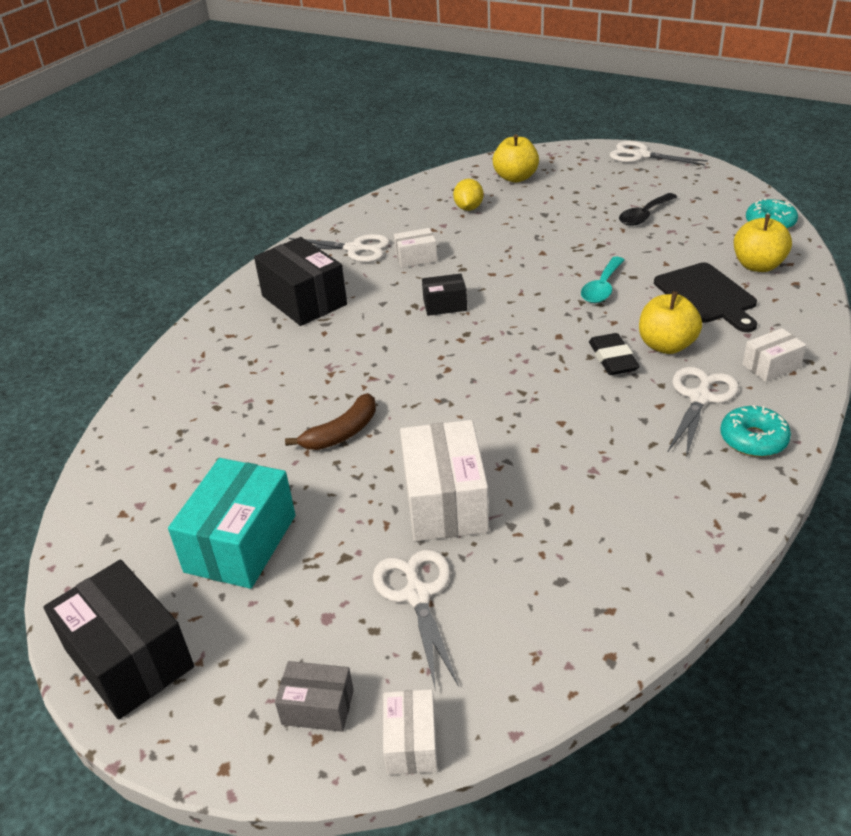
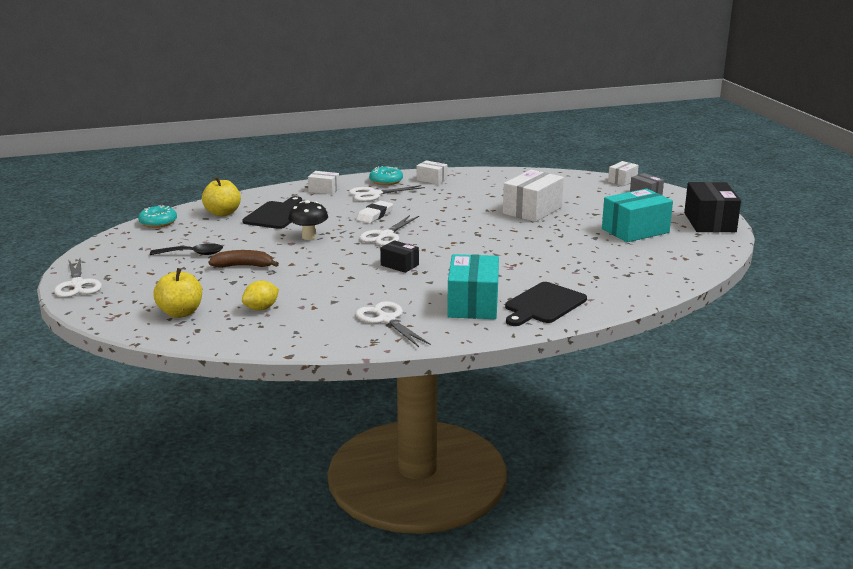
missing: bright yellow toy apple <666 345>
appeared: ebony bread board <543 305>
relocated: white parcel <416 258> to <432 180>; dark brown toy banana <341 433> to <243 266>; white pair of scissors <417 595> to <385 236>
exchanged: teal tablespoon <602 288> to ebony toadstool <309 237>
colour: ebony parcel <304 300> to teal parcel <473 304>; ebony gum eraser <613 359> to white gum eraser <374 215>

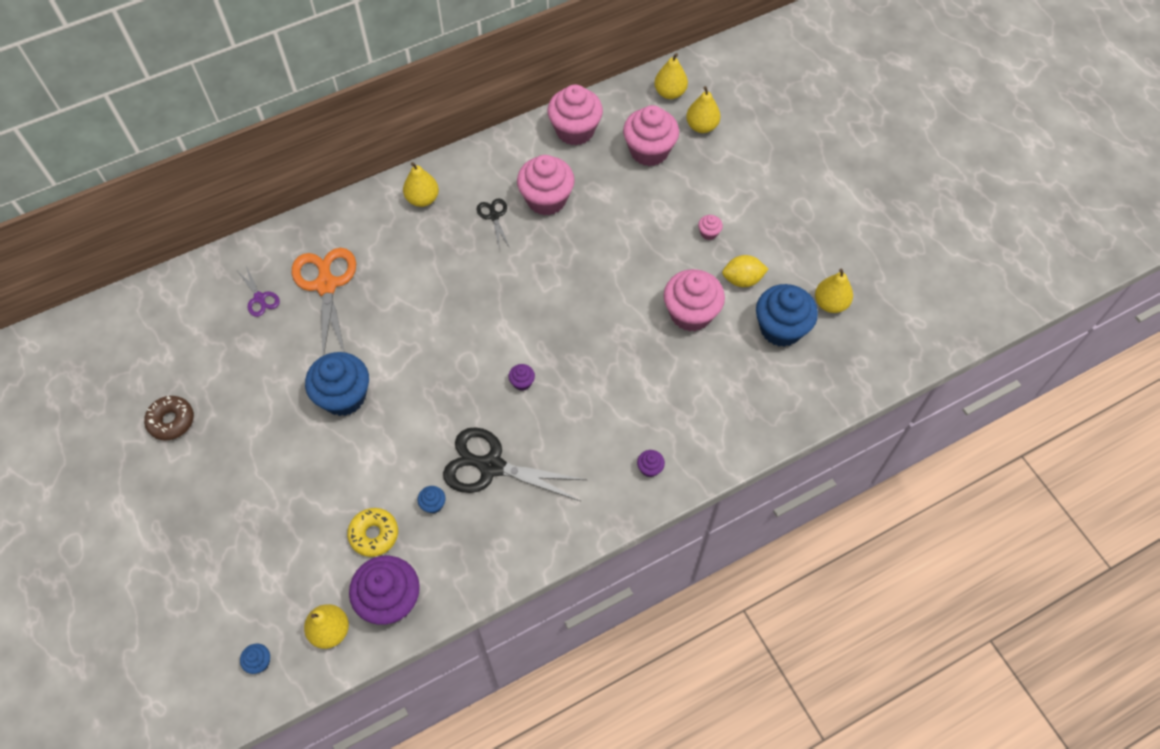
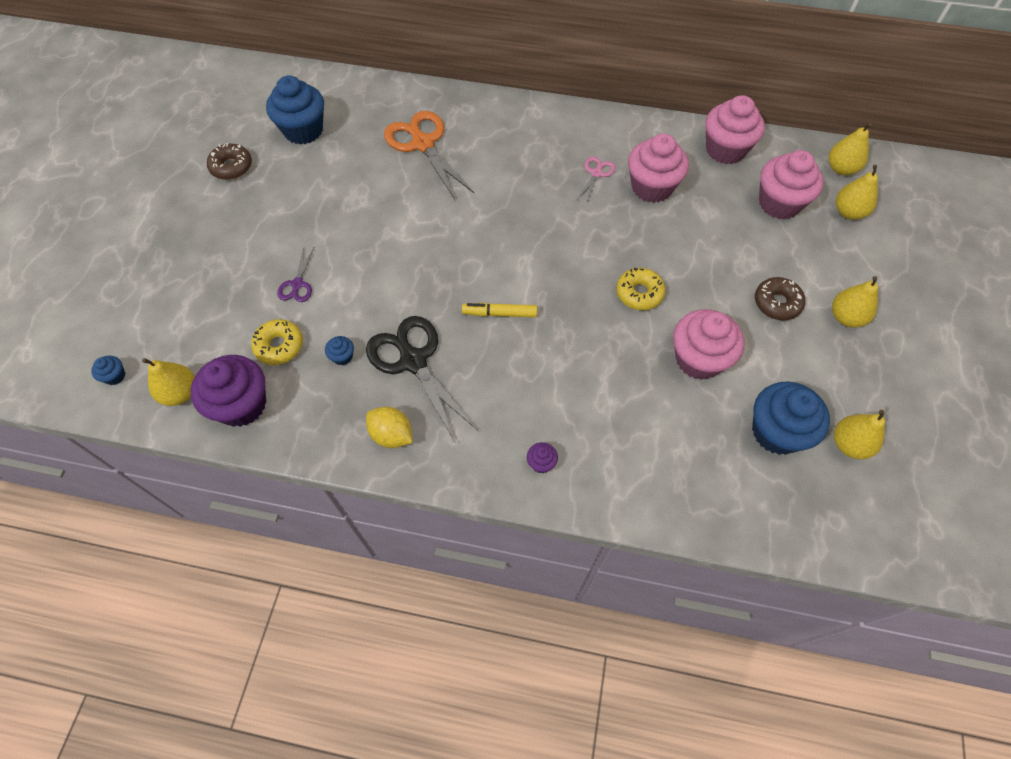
appeared: bright yellow glazed donut <639 293>
relocated: bright yellow pear <422 199> to <846 317>; bright yellow toy lemon <742 280> to <391 435>; purple pair of scissors <260 298> to <297 284>; cobalt muffin <344 396> to <303 130>
exchanged: rose-pink muffin <708 233> to dark brown glazed donut <777 303>; purple muffin <522 382> to bright yellow felt pen <499 314>
colour: ebony pair of scissors <494 216> to rose-pink pair of scissors <596 173>
spun: bright orange pair of scissors <326 284> = <422 143> 60 degrees counterclockwise

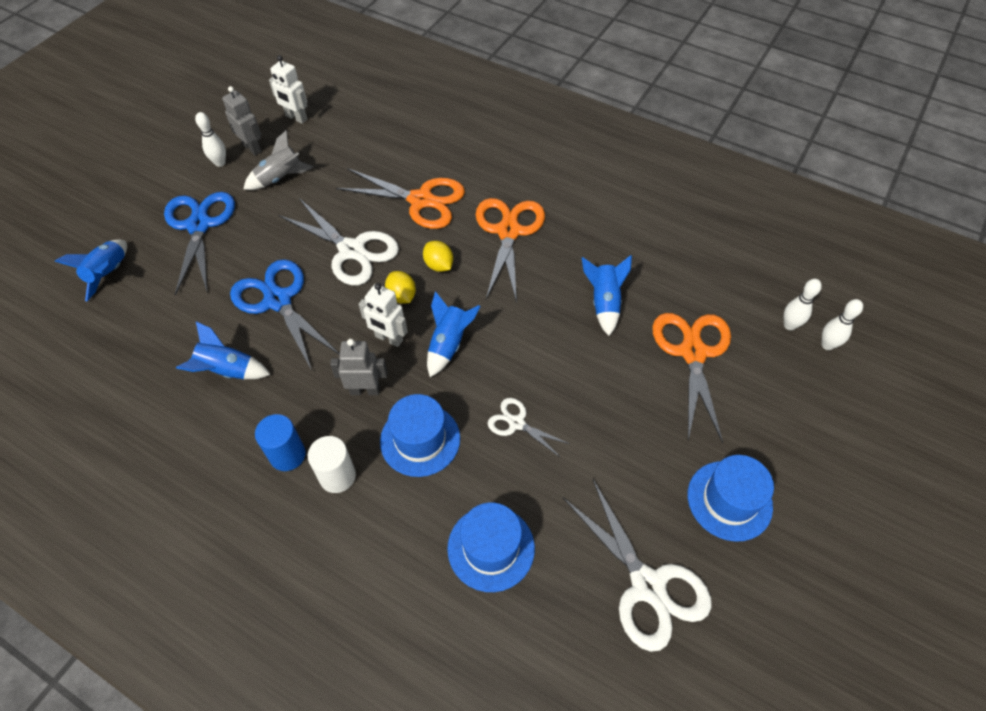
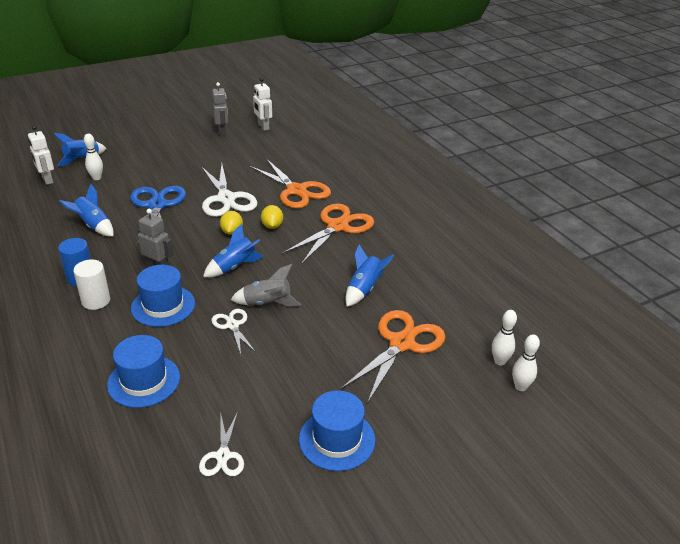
missing: cobalt pair of scissors <199 225>
relocated: white skittle <220 163> to <96 178>; gray spaceship <280 178> to <267 303>; white toy robot <388 338> to <47 180>
size: white pair of scissors <648 586> = <223 456> x0.53

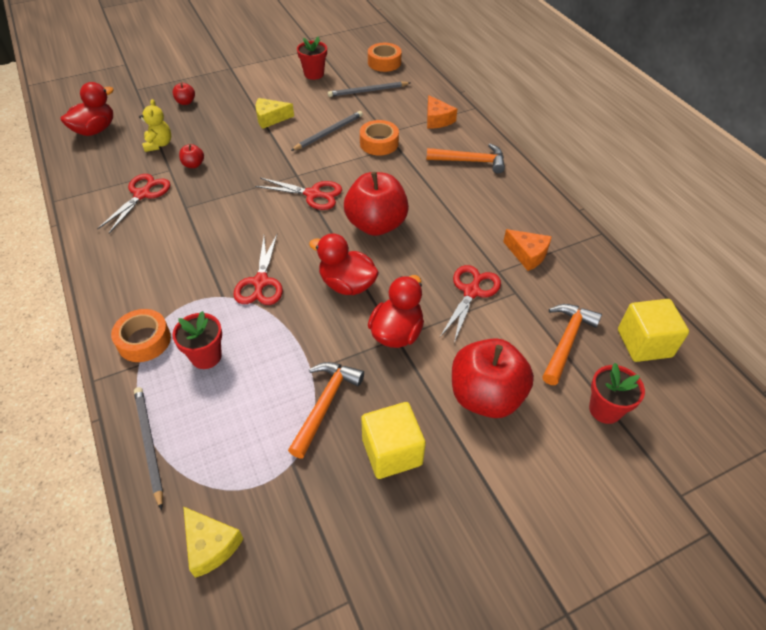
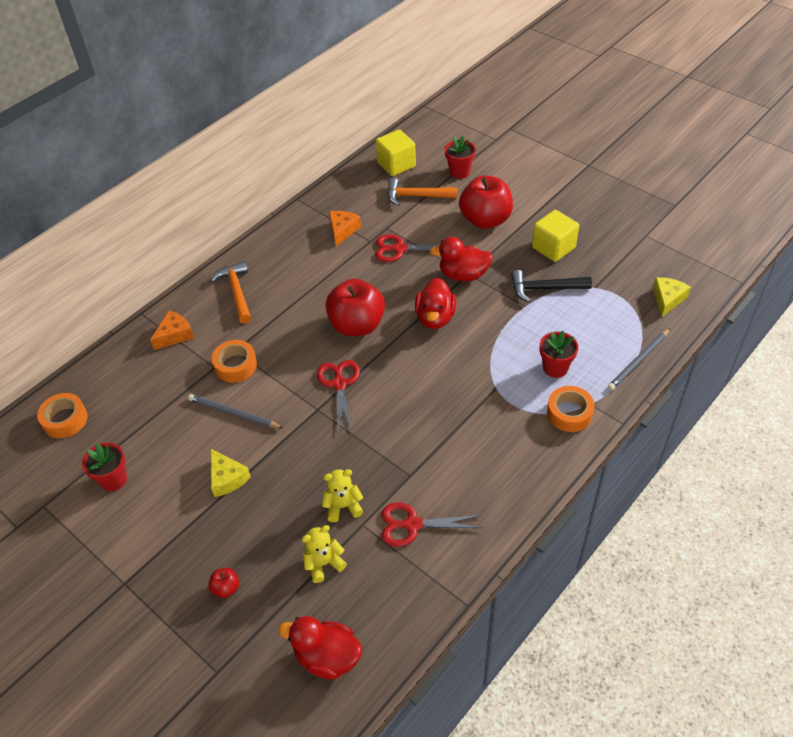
missing: gray wooden pencil <368 91>; red pair of scissors <261 282>
exchanged: red toy apple <193 165> to bright yellow teddy <343 506>
colour: bright orange carpenter's hammer <325 404> to ebony carpenter's hammer <545 288>

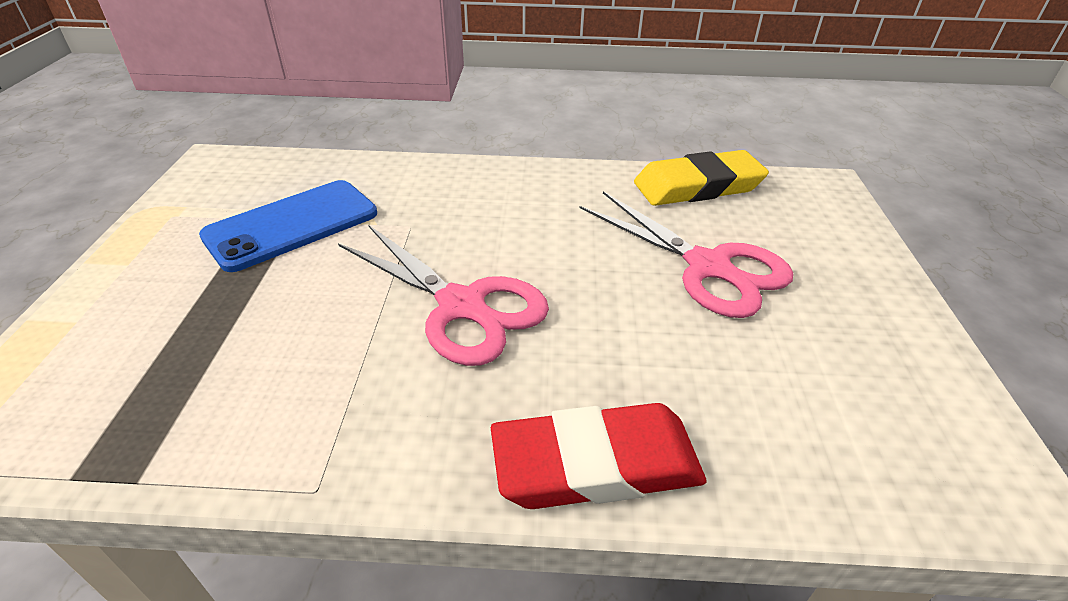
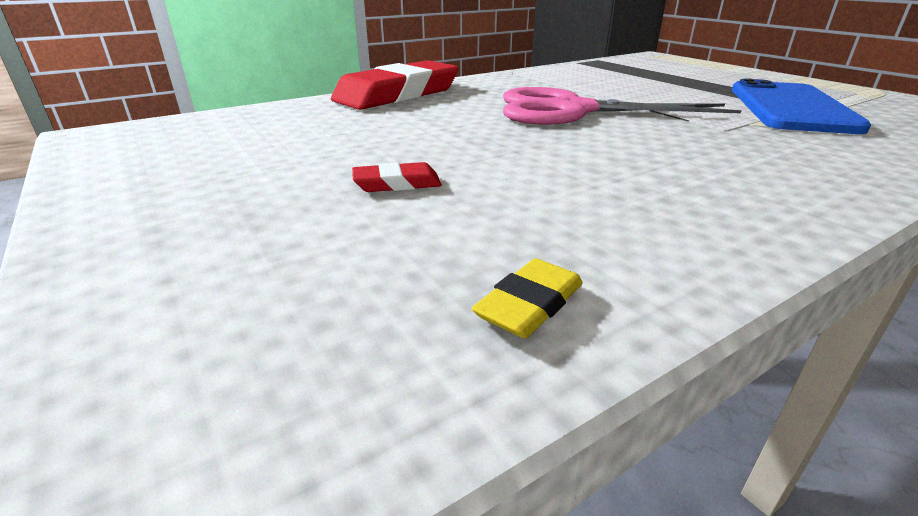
exchanged: rose-pink pair of scissors <709 267> to red gum eraser <397 184>
size: bright yellow gum eraser <698 186> = <530 304> x0.41

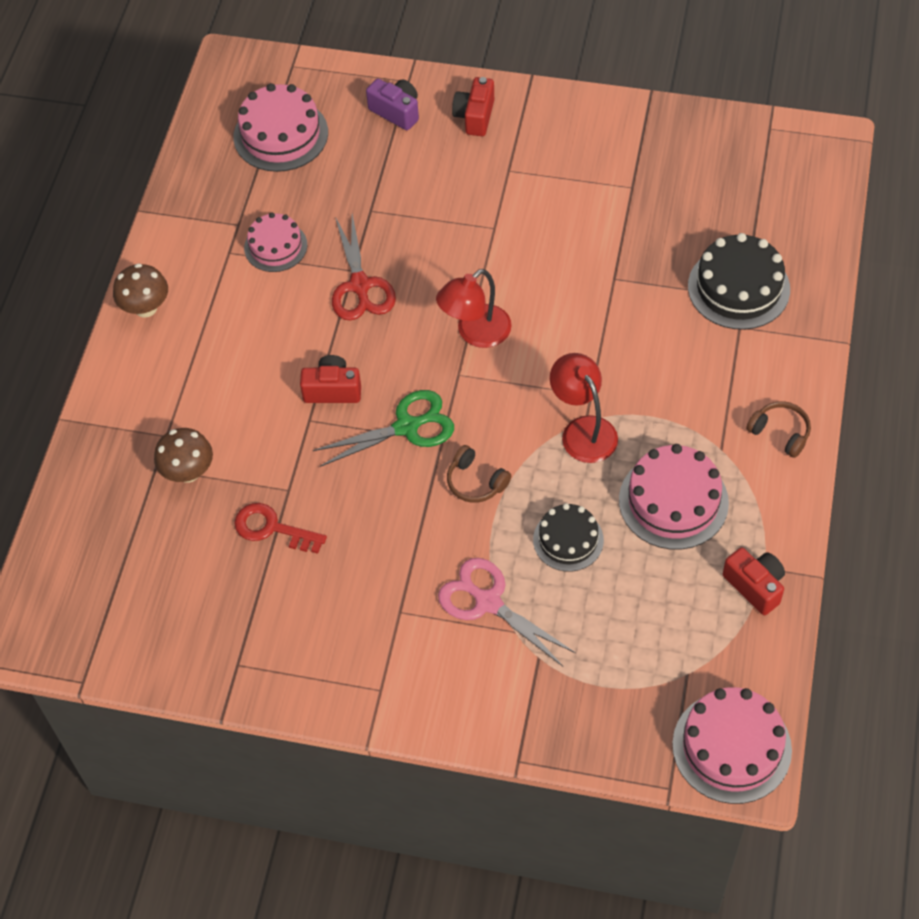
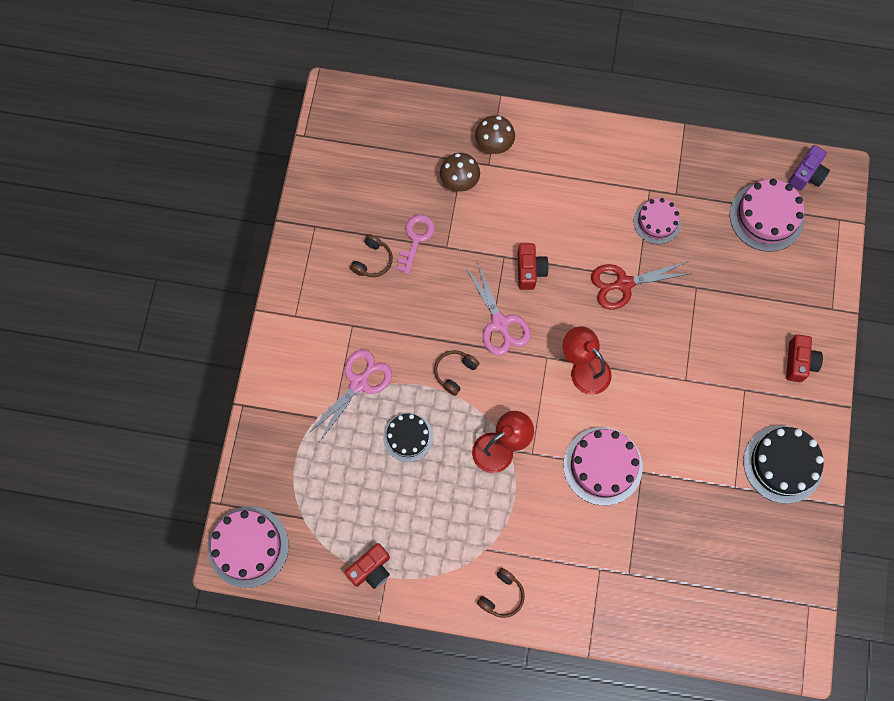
appeared: dark brown headset <373 261>
relocated: purple camera <396 112> to <806 175>; ebony gateau <738 288> to <783 464>; dark brown toadstool <145 308> to <494 145>; rose-pink gateau <673 501> to <602 466>
colour: leaf-green pair of scissors <407 427> to rose-pink pair of scissors <500 323>; red latchkey <272 528> to rose-pink latchkey <416 239>
spun: red camera <475 116> = <799 362> 90 degrees clockwise

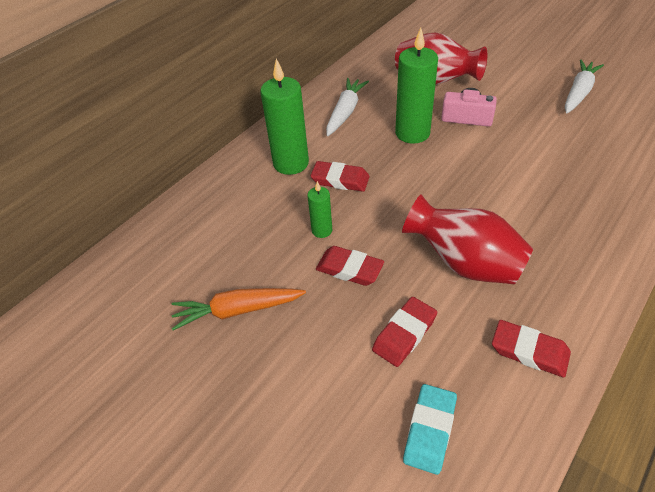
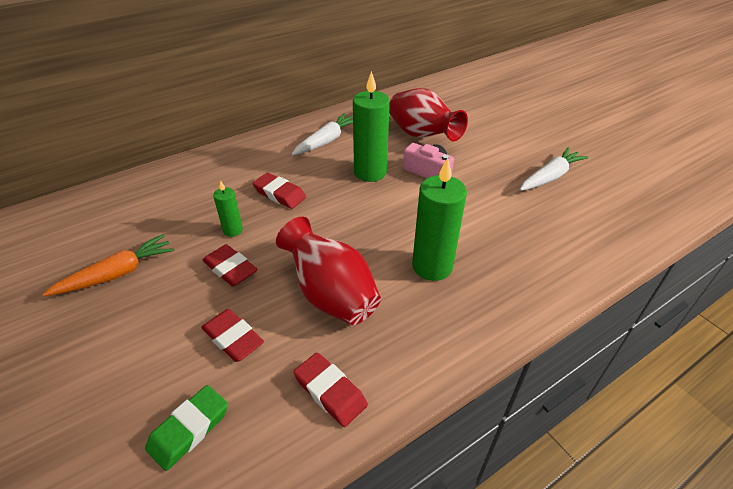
relocated: leaf-green candle <291 163> to <432 266>
colour: teal gum eraser <429 430> to leaf-green gum eraser <189 429>
spun: bright orange toy carrot <237 310> = <117 274> 135 degrees clockwise; red gum eraser <404 334> = <233 338> 75 degrees clockwise

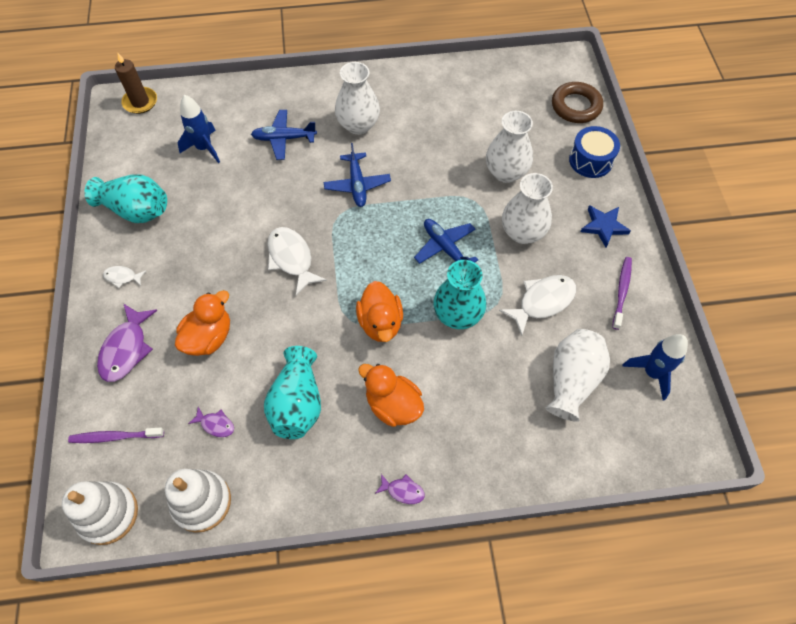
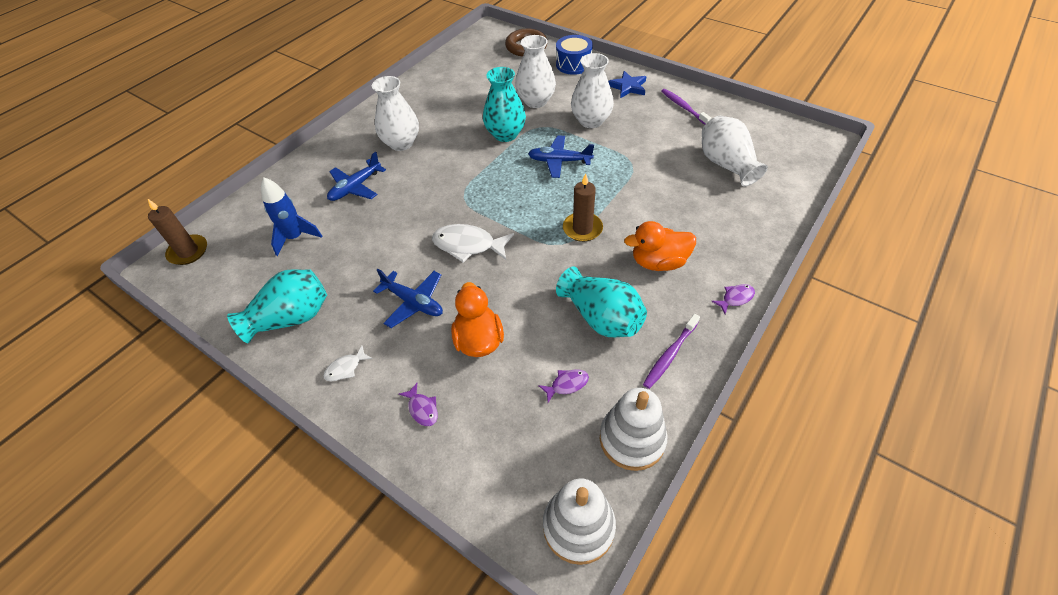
missing: white fish figure <542 302>; cobalt spaceship <652 373>
relocated: cobalt toy plane <357 185> to <413 302>; teal flower vase <457 315> to <505 134>; purple tooth brush <115 437> to <670 354>
exchanged: bright orange rubber duck <380 323> to dark brown candle <582 229>
size: purple fish figure <126 349> = <422 409> x0.52

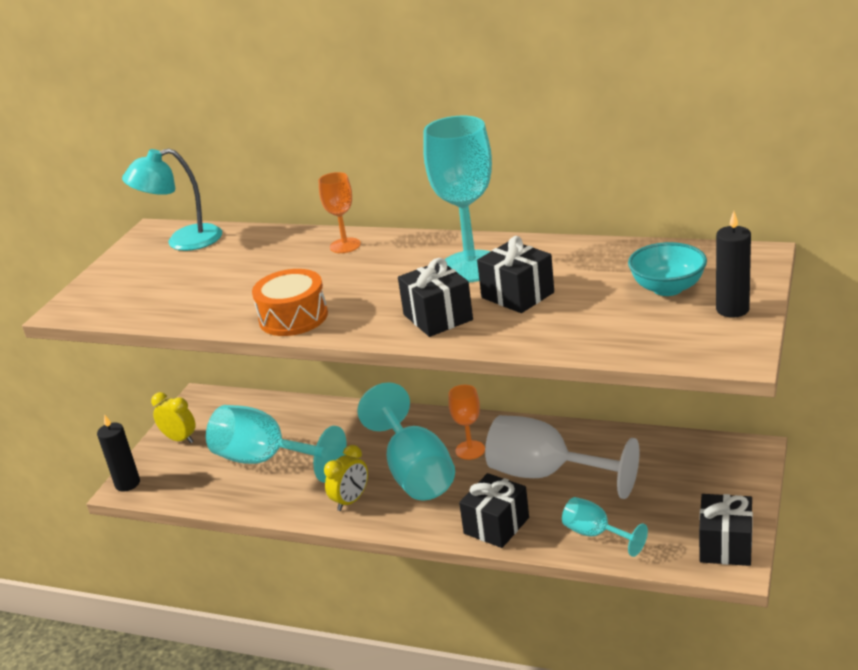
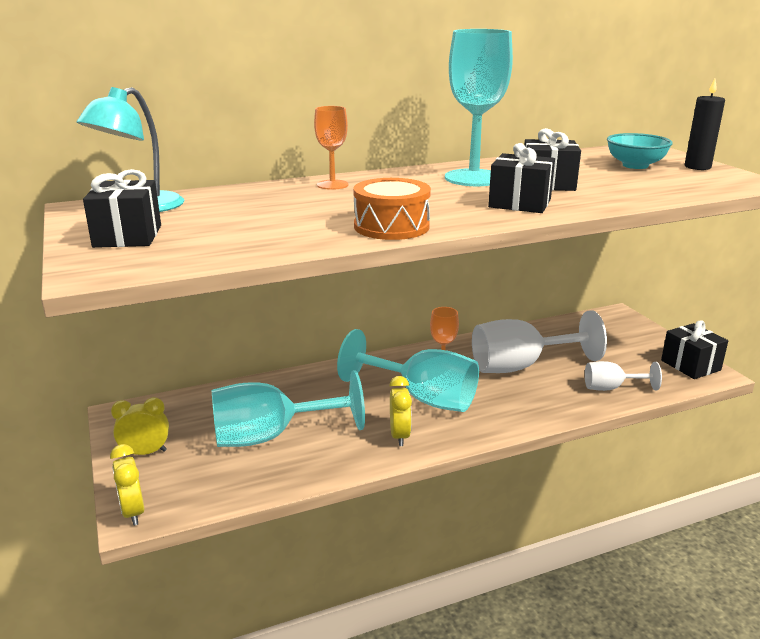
relocated: ebony gift <496 525> to <128 236>
exchanged: ebony candle <127 483> to bright yellow alarm clock <133 512>
colour: teal wine glass <595 534> to white wine glass <611 388>

